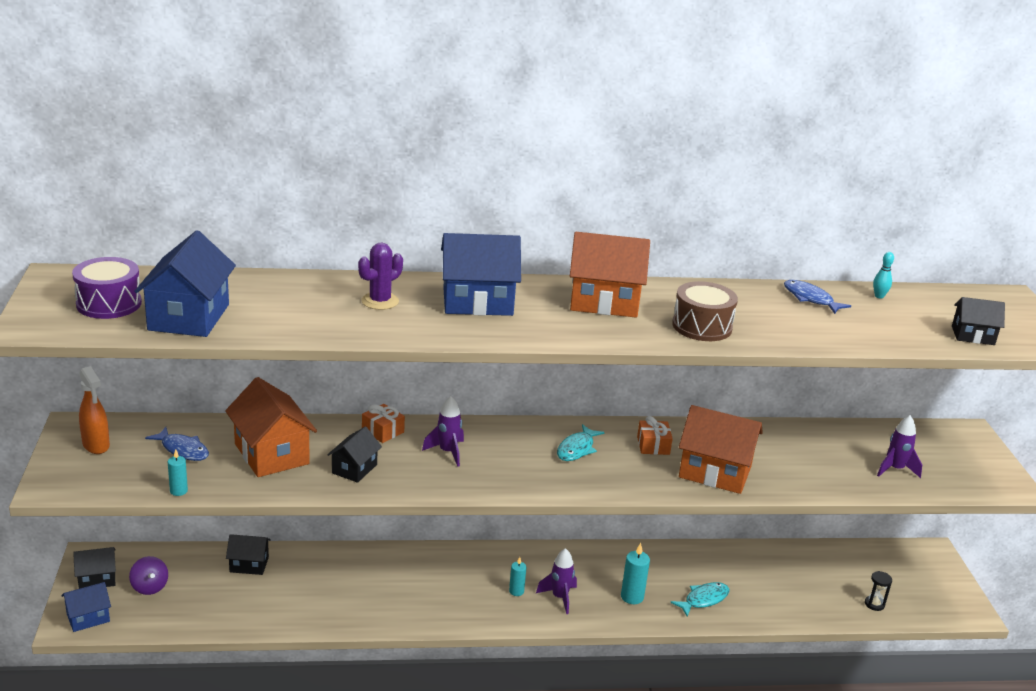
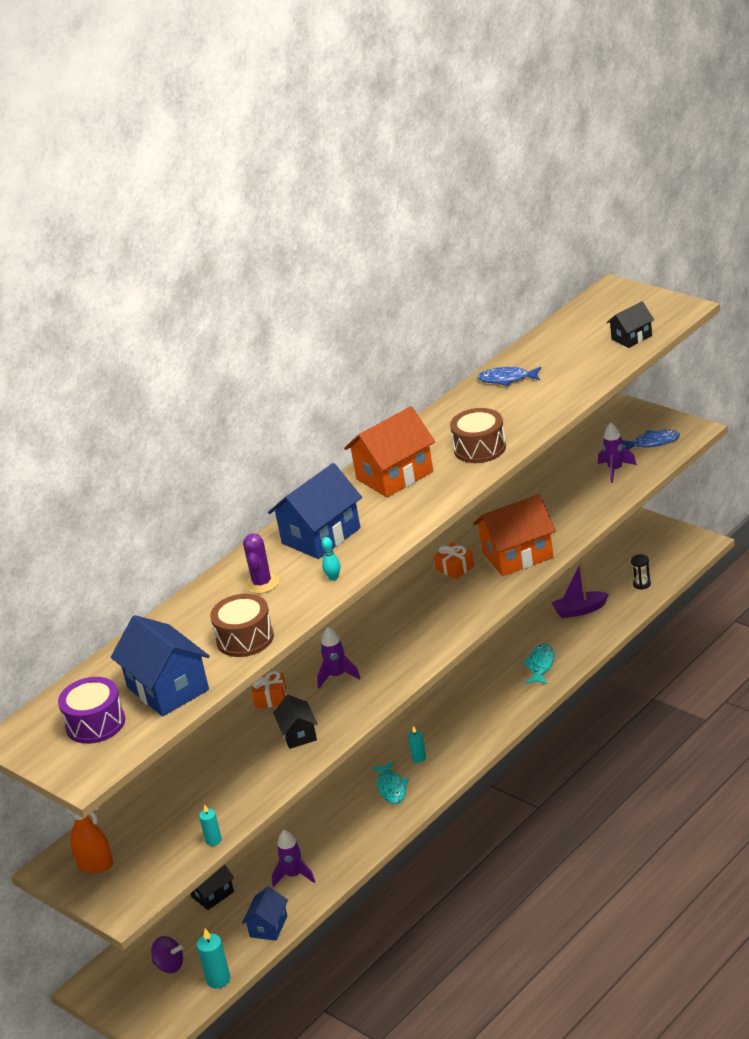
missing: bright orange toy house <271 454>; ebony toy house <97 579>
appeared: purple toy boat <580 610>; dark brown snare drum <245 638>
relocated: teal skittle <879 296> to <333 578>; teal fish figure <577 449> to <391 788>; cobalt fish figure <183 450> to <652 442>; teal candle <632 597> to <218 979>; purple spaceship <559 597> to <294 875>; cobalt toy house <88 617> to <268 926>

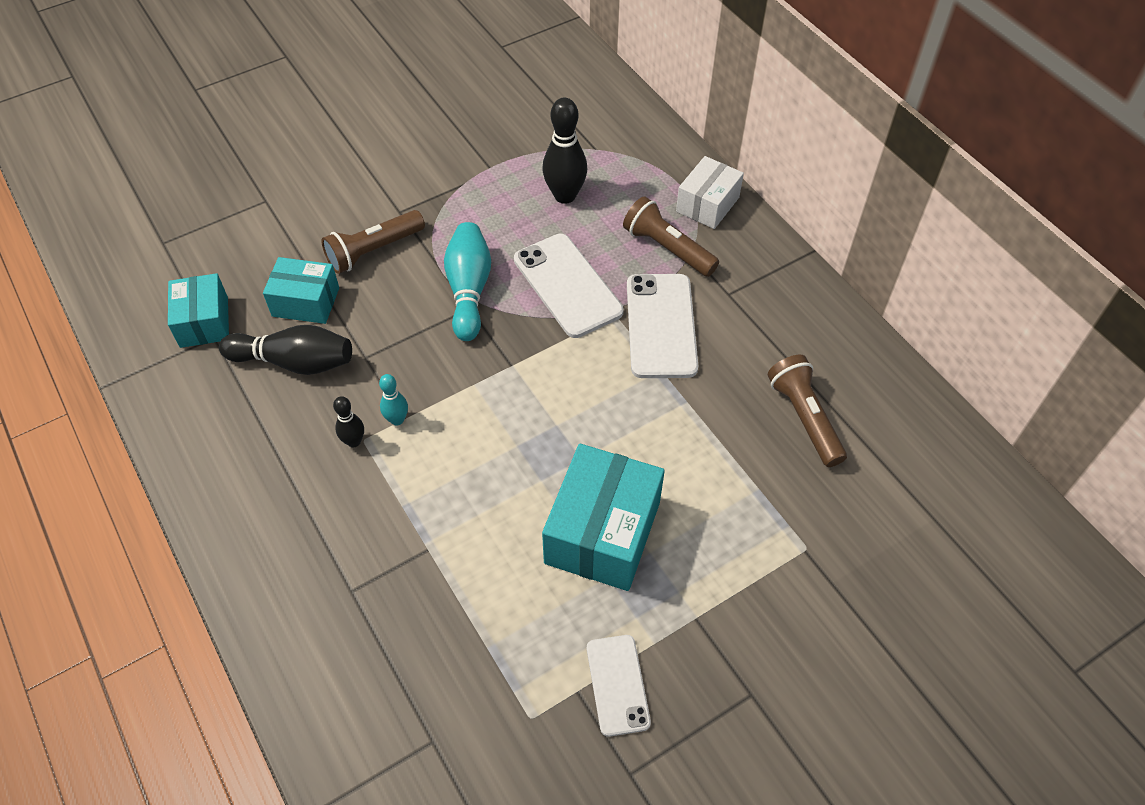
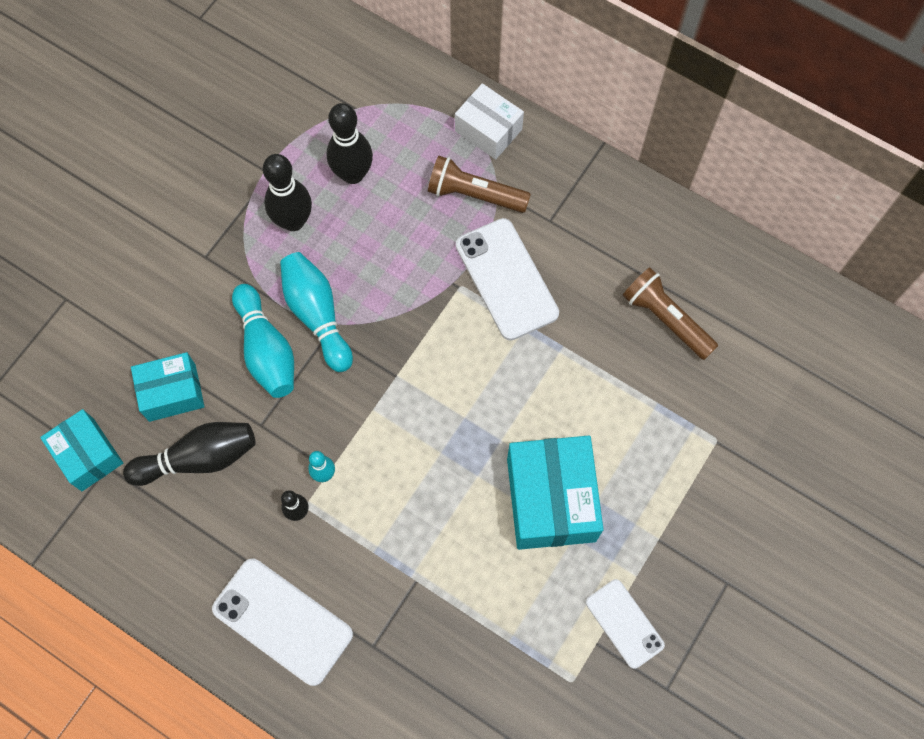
missing: dark brown torch <373 251>
appeared: ebony skittle <293 221>; teal skittle <266 350>
relocated: white phone <567 285> to <282 621>
spun: white parcel <707 204> = <488 130> 60 degrees counterclockwise

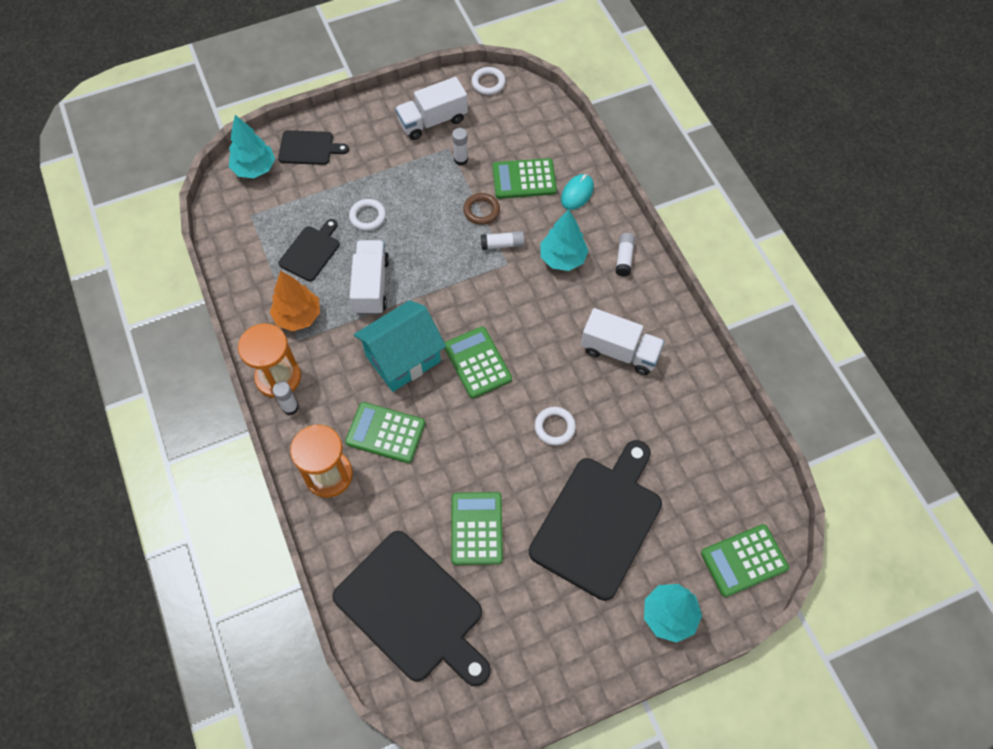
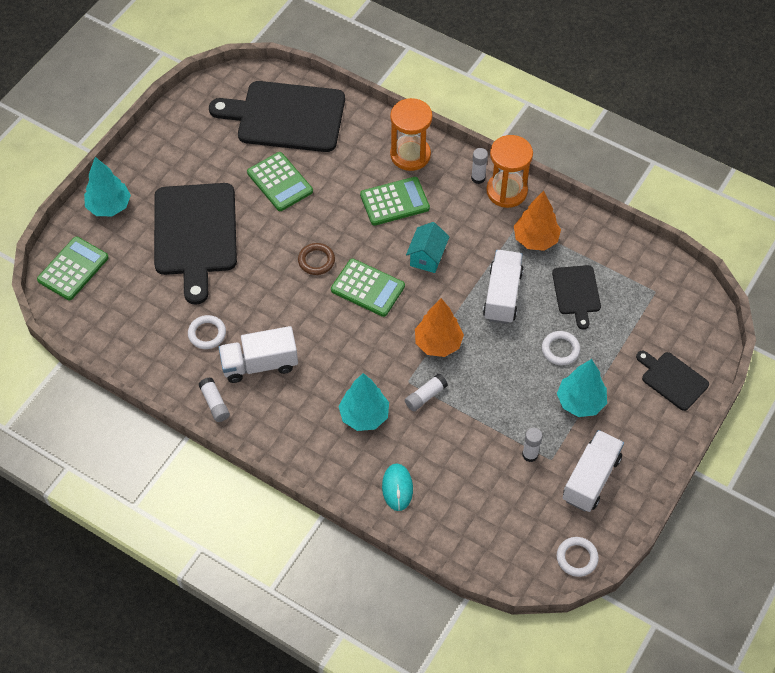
missing: leaf-green adding machine <524 179>
appeared: bright orange tree <438 343>
relocated: teal tree <255 169> to <580 402>; dark brown ring <481 210> to <316 261>; white stick of glue <624 258> to <215 403>; white ring <554 427> to <207 334>
spun: ebony bread board <309 148> = <672 379> 75 degrees clockwise; white toy truck <371 286> = <502 295> 135 degrees counterclockwise
size: teal toy house <403 359> = <427 257> x0.57

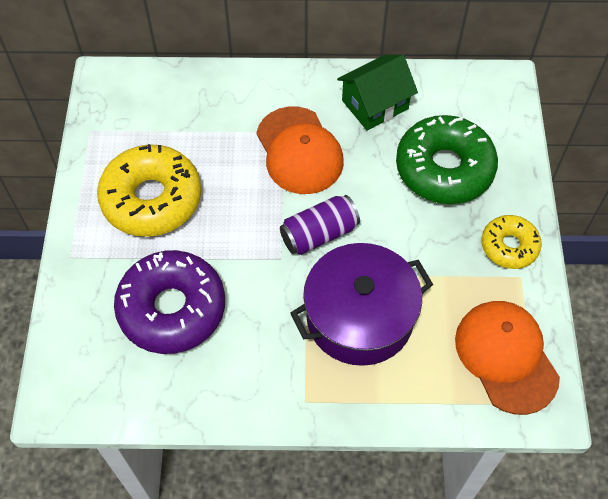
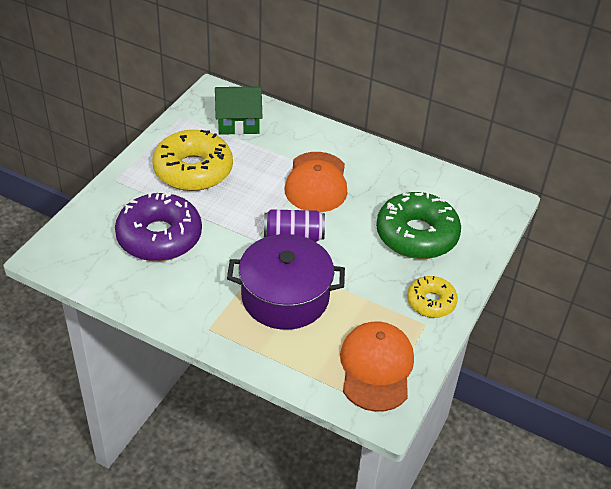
relocated: leaf-green toy house <375 105> to <238 123>

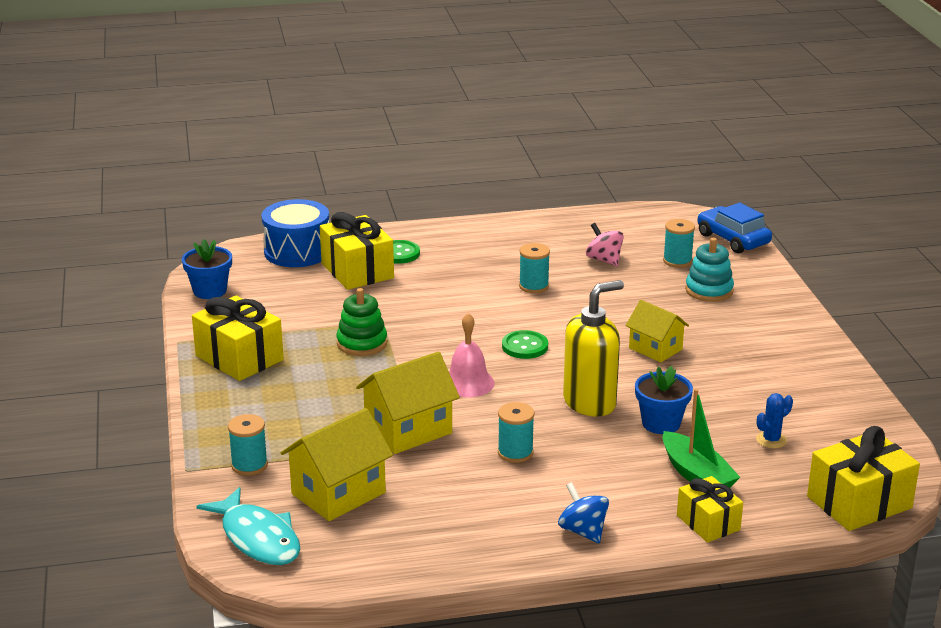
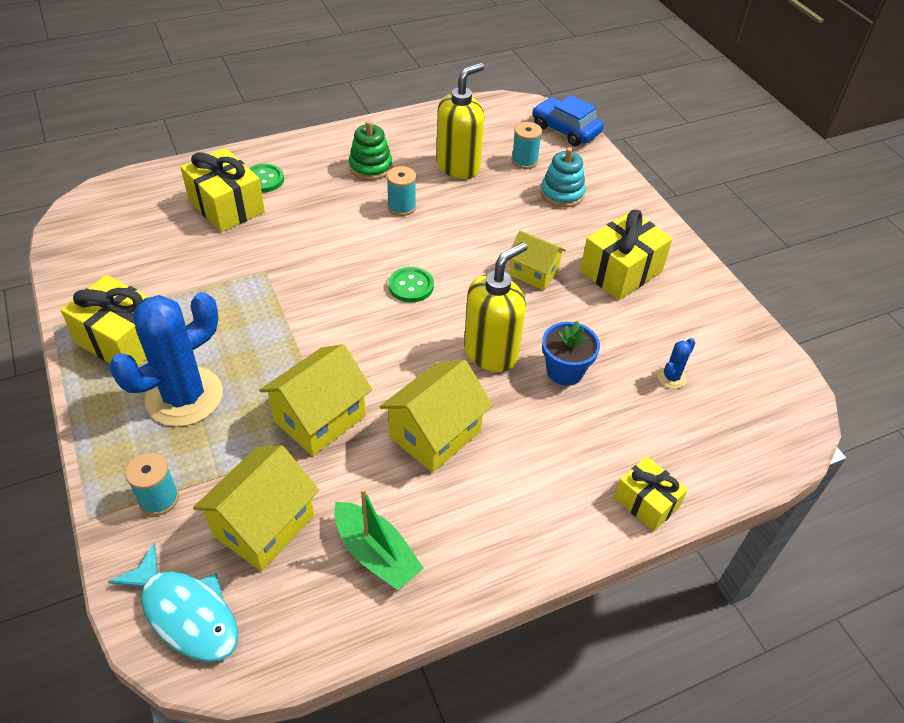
missing: cobalt snare drum <297 251>; cobalt potted plant <210 291>; rose-pink school bell <468 383>; cobalt spinning top <583 531>
appeared: cobalt prickly plant <184 397>
relocated: leaf-green stacking toy <362 343> to <370 167>; leaf-green toy boat <696 475> to <376 554>; bright yellow gift <859 502> to <621 271>
exchanged: rose-pink spinning top <604 260> to bright yellow soap dispenser <458 167>; teal bobbin <515 453> to bright yellow toy house <435 434>

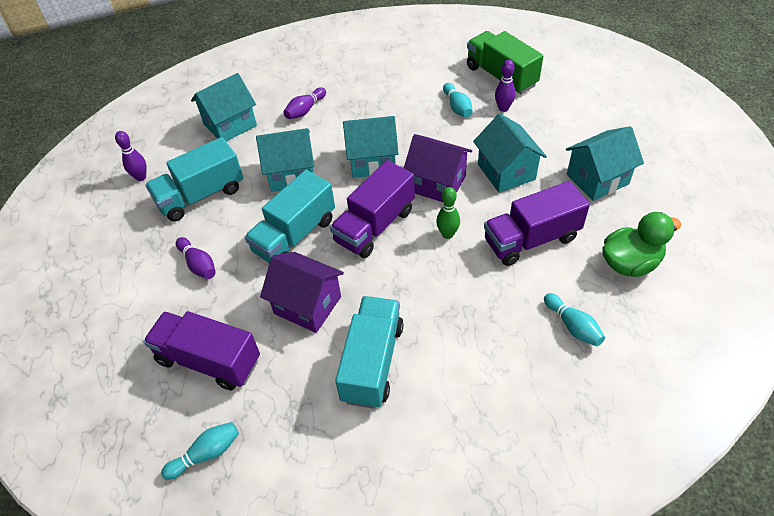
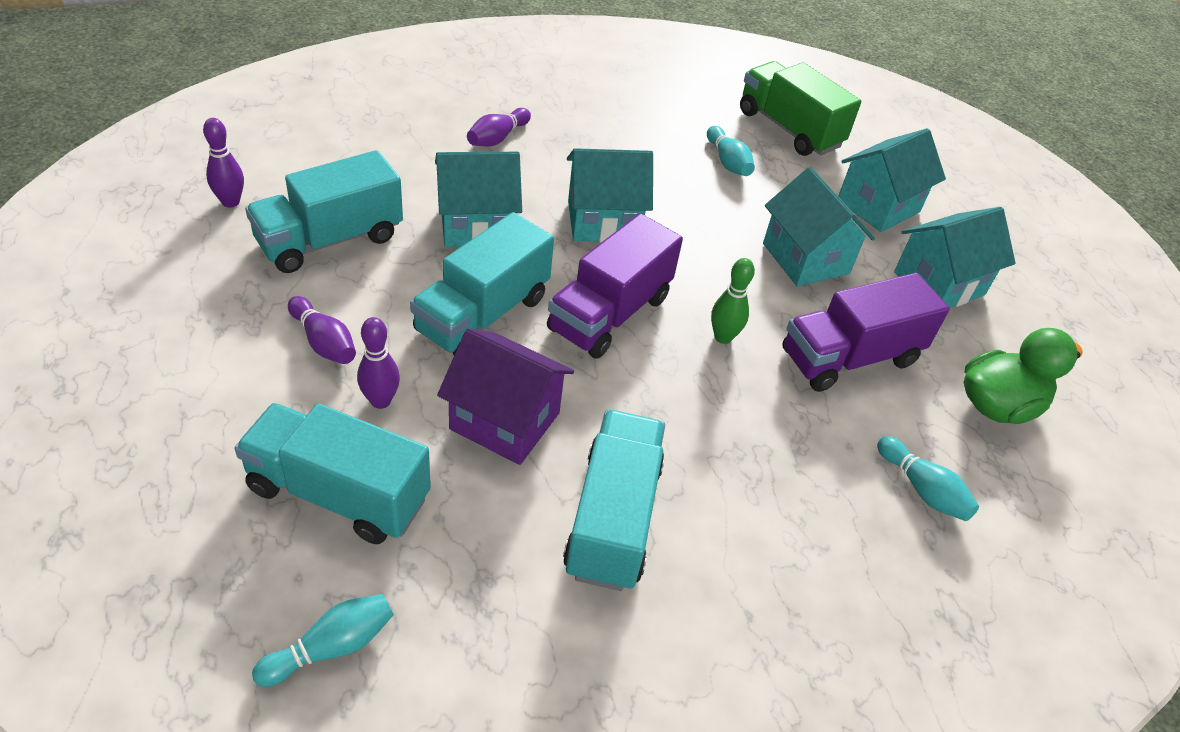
missing: purple toy house <437 184>
relocated: purple skittle <503 108> to <380 401>; teal toy house <230 125> to <878 206>
colour: purple toy truck <209 360> to teal toy truck <338 493>

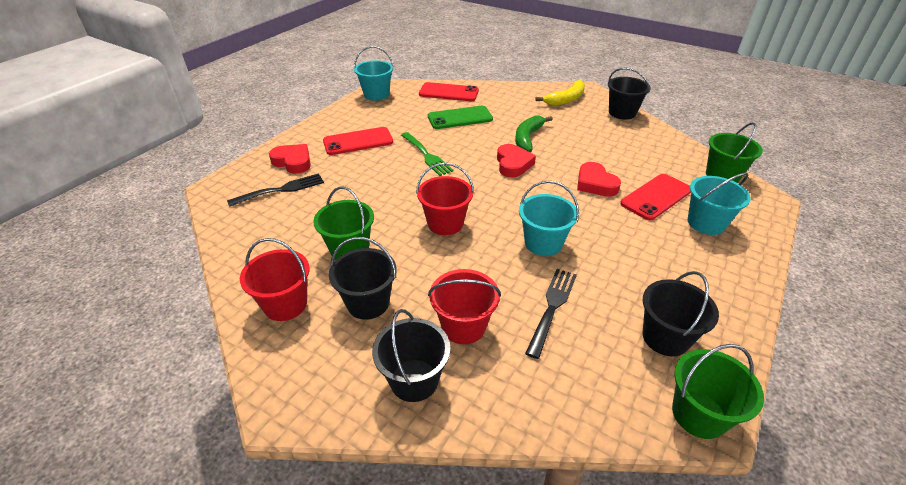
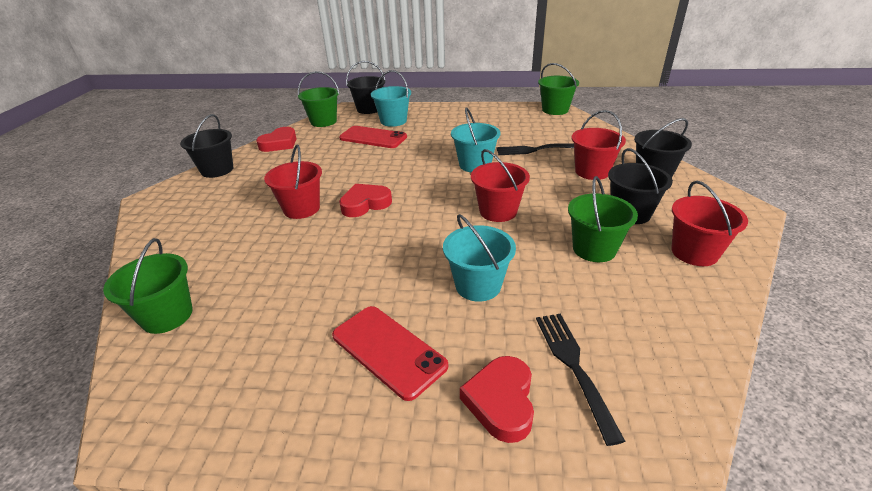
missing: bright yellow toy banana <565 99>; leaf-green phone <460 118>; leaf-green fork <426 155>
relocated: teal sand bucket <376 94> to <478 285>; red heart <595 184> to <279 143>; ebony sand bucket <665 337> to <369 109>
exchanged: red phone <448 92> to leaf-green sand bucket <167 316>; leaf-green toy banana <528 138> to red sand bucket <301 209>
spun: ebony fork <281 190> = <574 366> 45 degrees clockwise

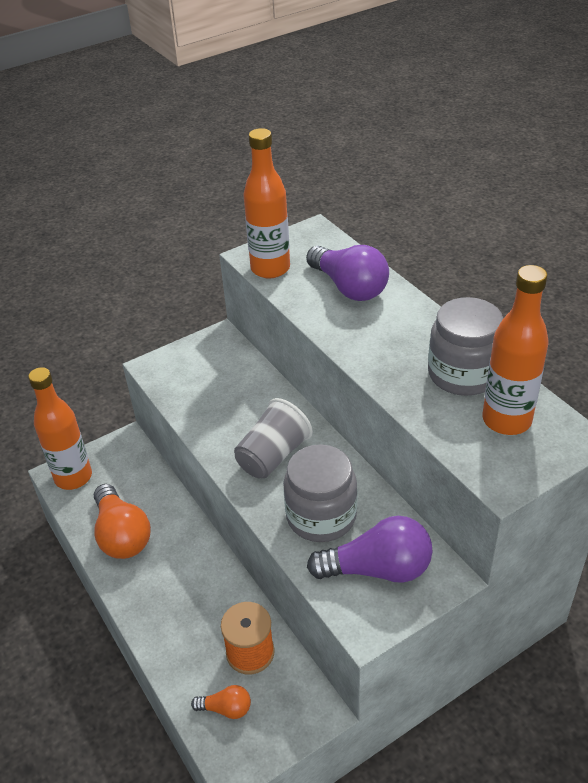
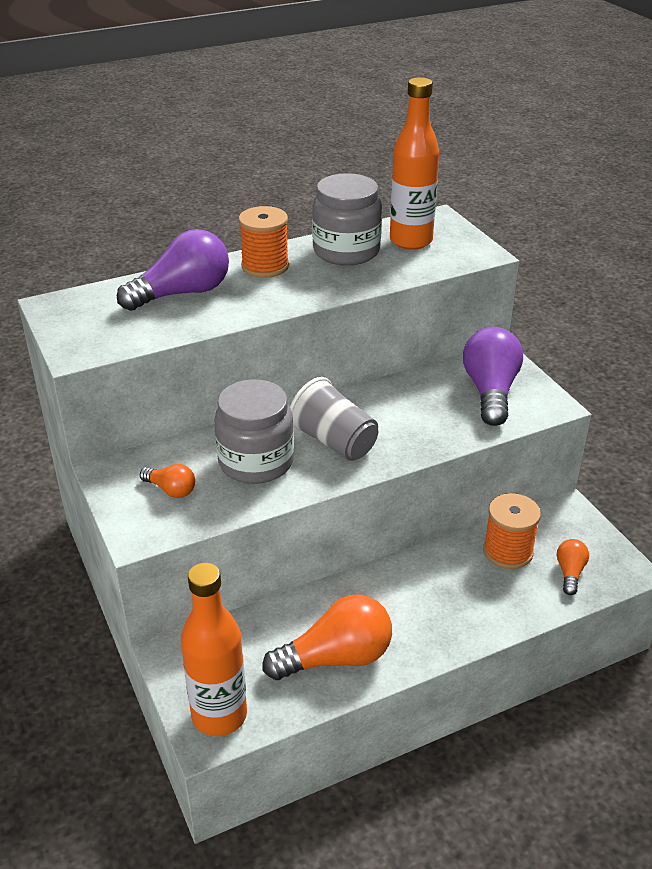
missing: bright orange drink bottle <270 269>
appeared: bright orange bobbin <265 266>; bright orange lightbulb <171 490>
relocated: gray jar <321 516> to <256 462>

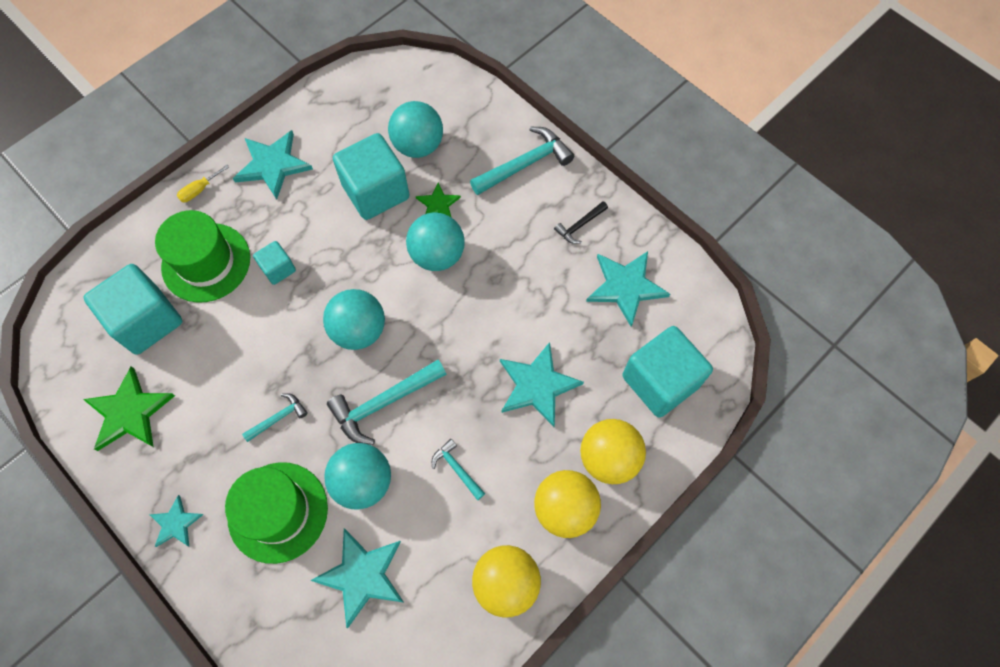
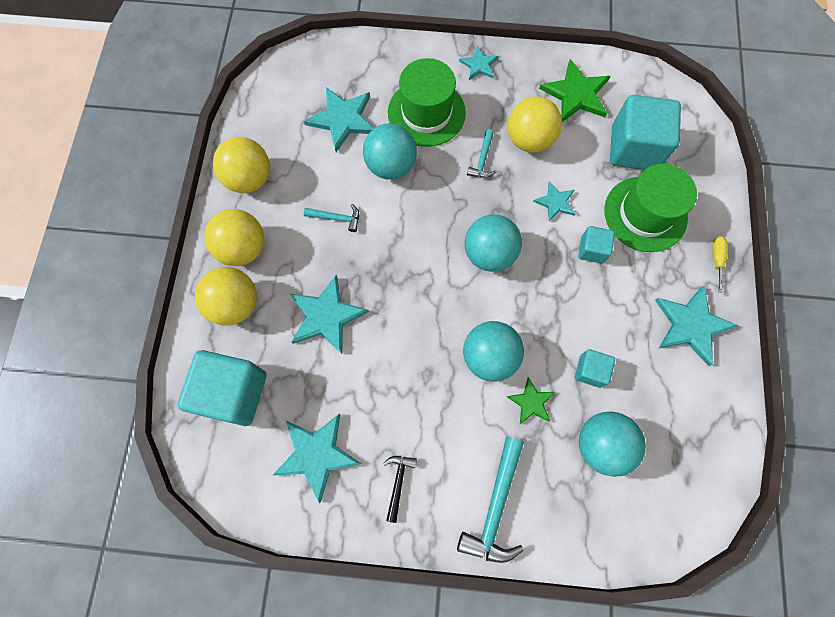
missing: teal carpenter's hammer <383 403>
appeared: bright yellow play ball <529 140>; teal five-pointed star <555 202>
size: teal cube <376 191> = <590 371> x0.50

